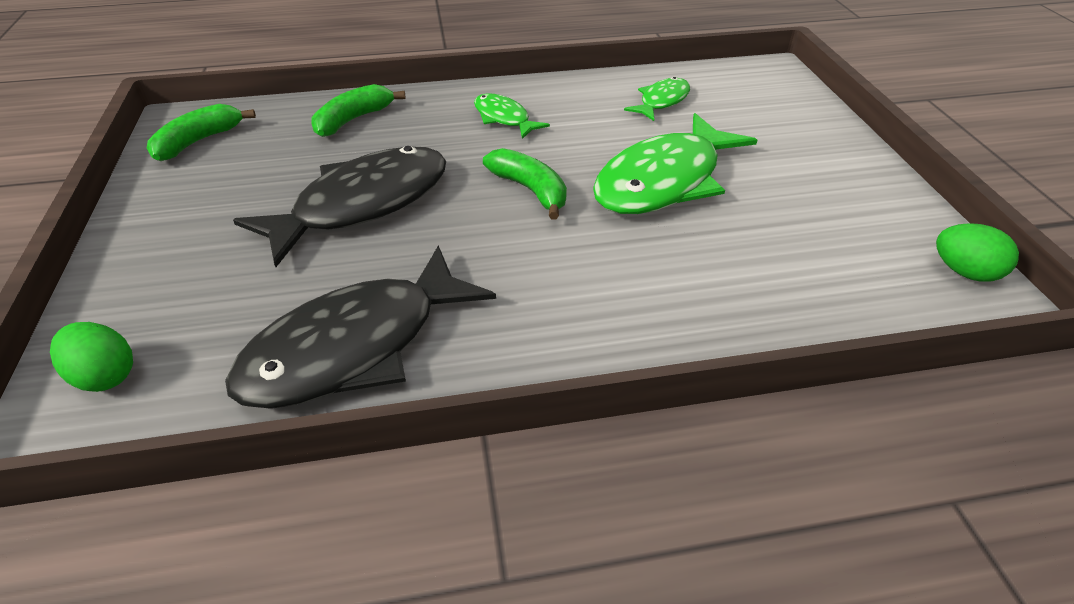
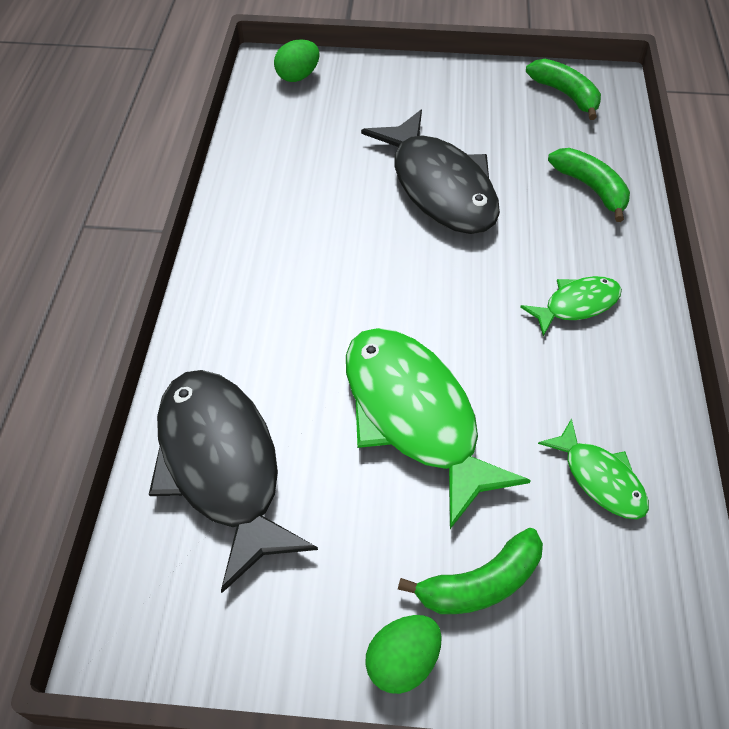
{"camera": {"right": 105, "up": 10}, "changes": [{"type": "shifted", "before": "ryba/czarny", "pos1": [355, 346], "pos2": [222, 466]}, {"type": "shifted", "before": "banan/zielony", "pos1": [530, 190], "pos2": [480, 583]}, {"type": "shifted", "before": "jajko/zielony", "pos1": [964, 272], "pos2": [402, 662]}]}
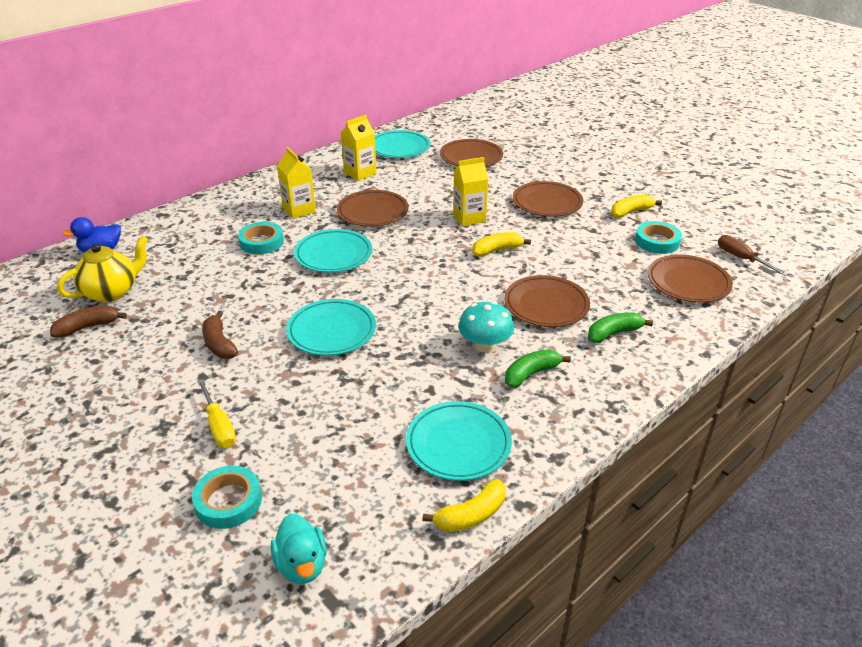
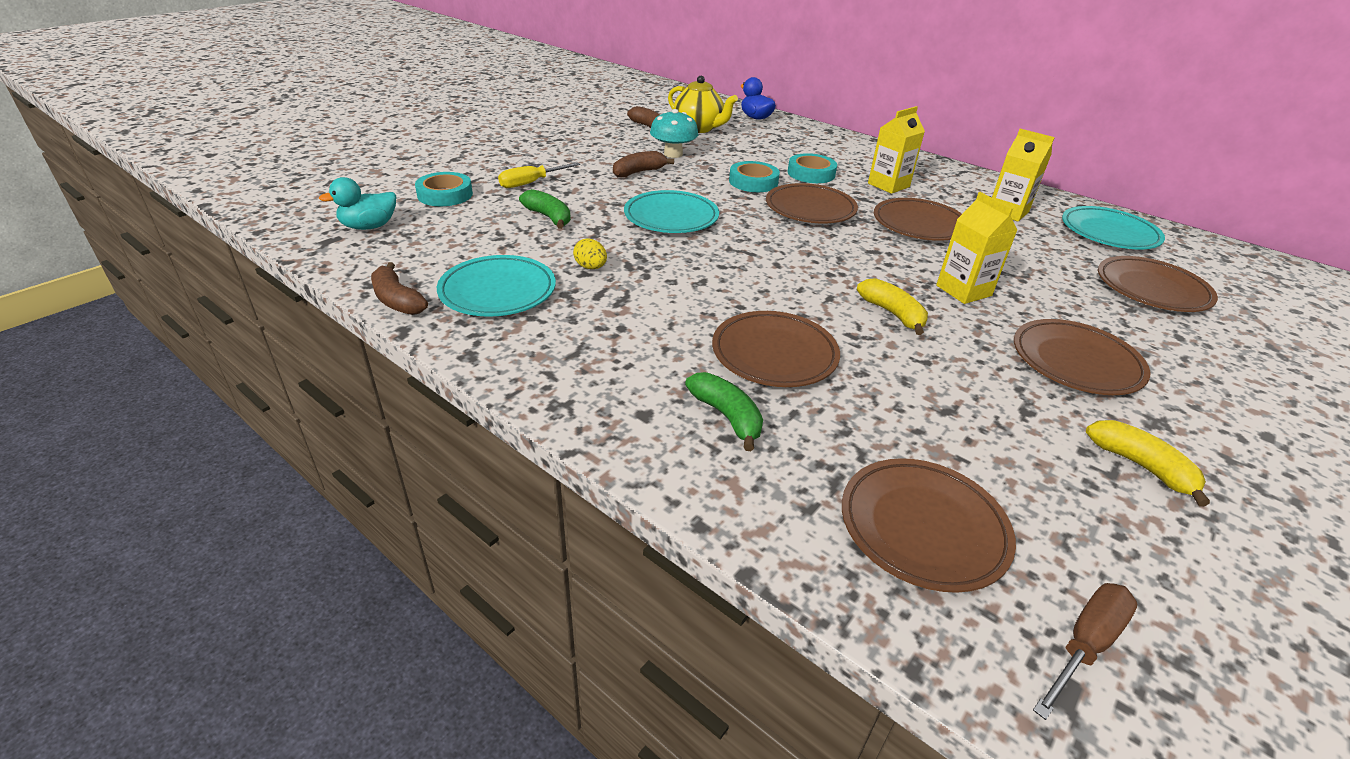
{"camera": {"right": 80, "up": 0}, "changes": [{"type": "new", "after": "jajko/żółty", "pos2": [590, 267]}, {"type": "shifted", "before": "grzyb/turkusowy", "pos1": [485, 345], "pos2": [673, 154]}, {"type": "shifted", "before": "banan/zielony", "pos1": [531, 374], "pos2": [548, 217]}, {"type": "shifted", "before": "taśma klejąca/turkusowy", "pos1": [657, 241], "pos2": [753, 182]}, {"type": "repainted", "before": "talerz/turkusowy", "after": "talerz/brązowy", "pos1": [333, 255], "pos2": [810, 209]}, {"type": "repainted", "before": "banan/żółty", "after": "banan/brązowy", "pos1": [471, 515], "pos2": [397, 300]}]}
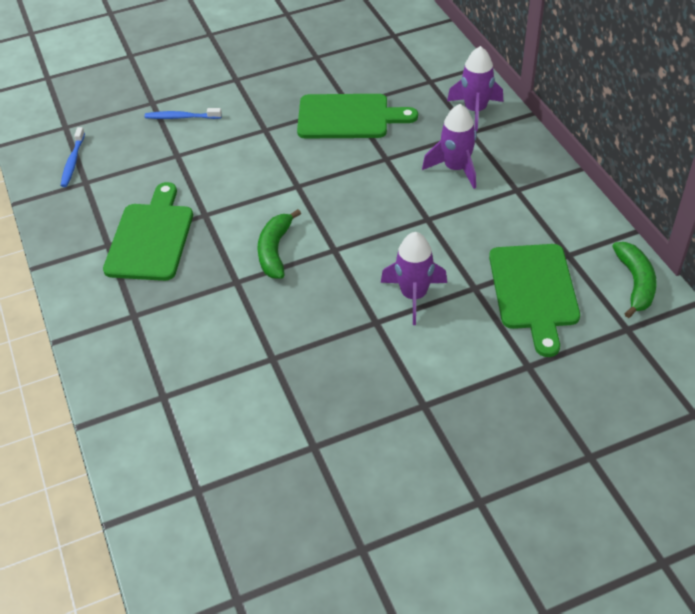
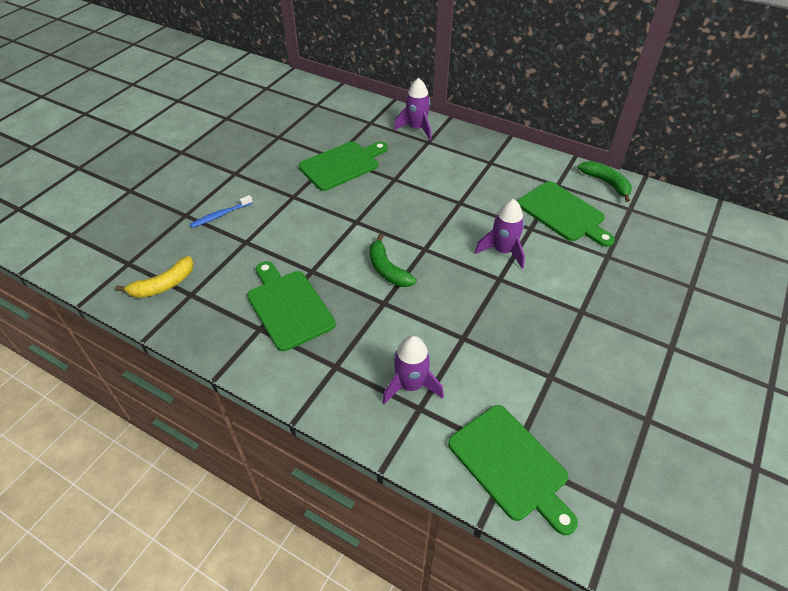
{"camera": {"right": -40, "up": 0}, "changes": [{"type": "new", "after": "deska do krojenia/zielony", "pos2": [510, 465]}, {"type": "shifted", "before": "rakieta/fioletowy", "pos1": [456, 168], "pos2": [411, 385]}, {"type": "swapped", "before": "szczoteczka do zębów/niebieski", "after": "banan/żółty", "pos1": [73, 162], "pos2": [163, 285]}]}
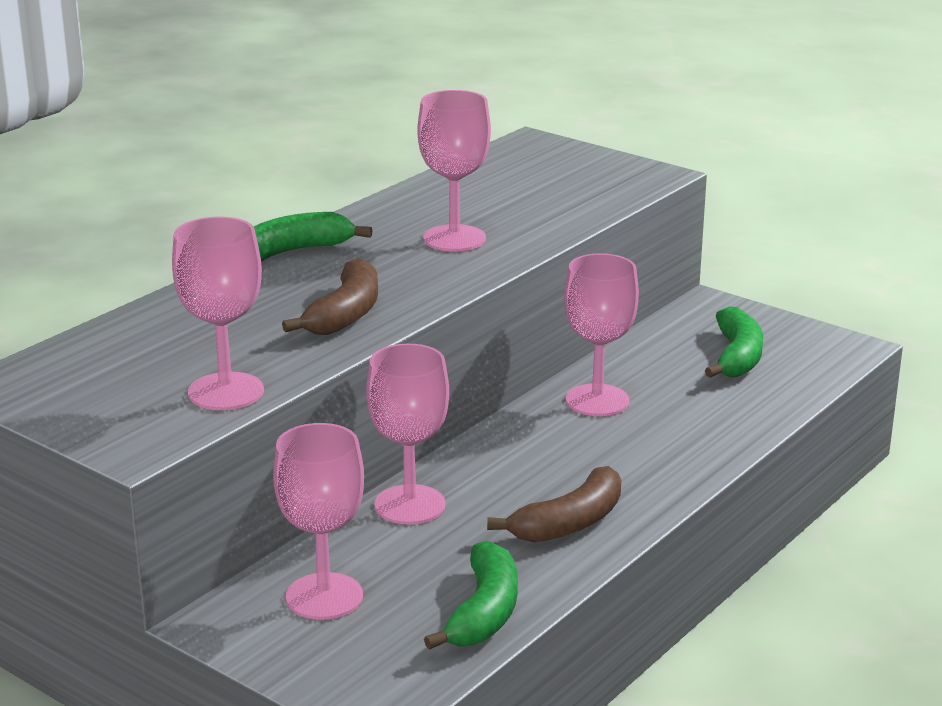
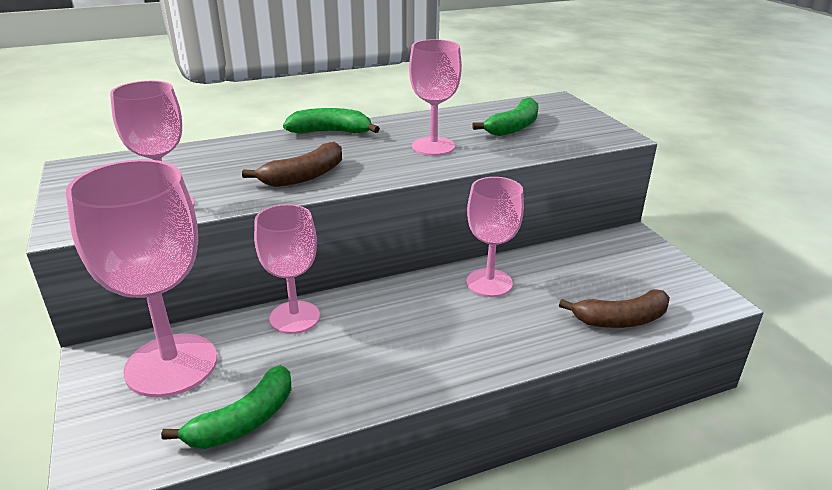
{"camera": {"right": 30, "up": 5}, "changes": [{"type": "shifted", "before": "banan/brązowy", "pos1": [570, 523], "pos2": [621, 320]}, {"type": "shifted", "before": "banan/zielony", "pos1": [737, 357], "pos2": [514, 127]}, {"type": "scaled", "before": "kielich/różowy", "pos1": [324, 596], "pos2": [171, 365], "scale": 1.61}]}
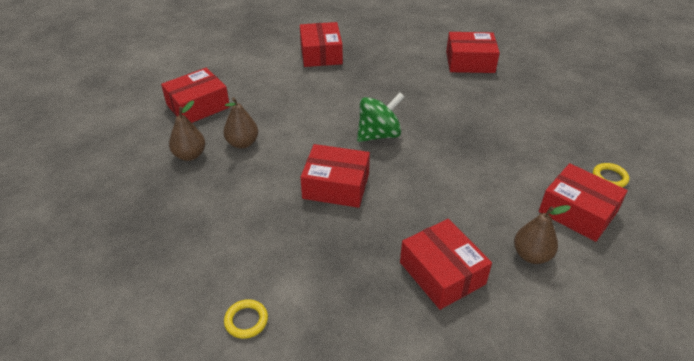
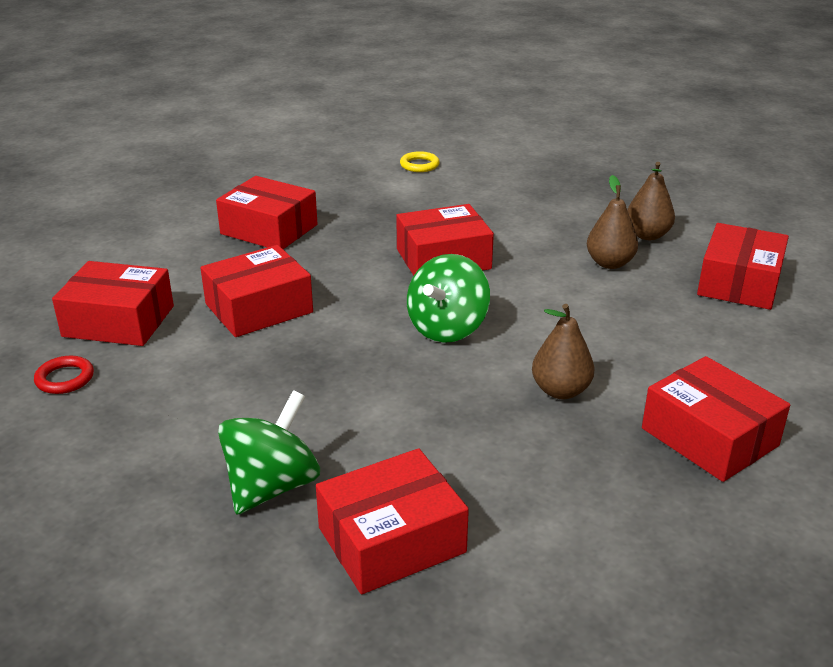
{"camera": {"right": 150, "up": -10}, "changes": [{"type": "new", "after": "pudełko/czerwony", "pos2": [259, 308]}, {"type": "new", "after": "bączek/zielony", "pos2": [272, 486]}, {"type": "shifted", "before": "gruszka/brązowy", "pos1": [531, 255], "pos2": [560, 391]}, {"type": "repainted", "before": "pierścień/żółty", "after": "pierścień/czerwony", "pos1": [609, 177], "pos2": [65, 378]}]}
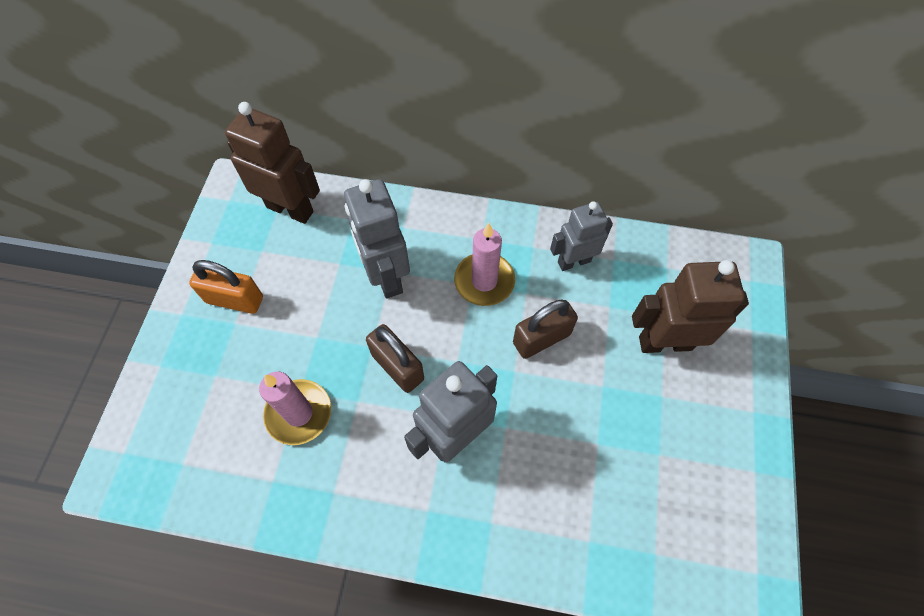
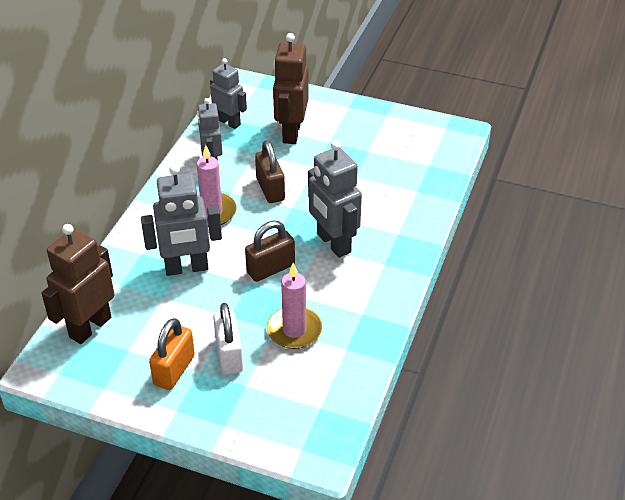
{"camera": {"right": -80, "up": -20}, "changes": [{"type": "new", "after": "robot/szary", "pos2": [229, 122]}, {"type": "new", "after": "kłódka/biały", "pos2": [229, 355]}]}
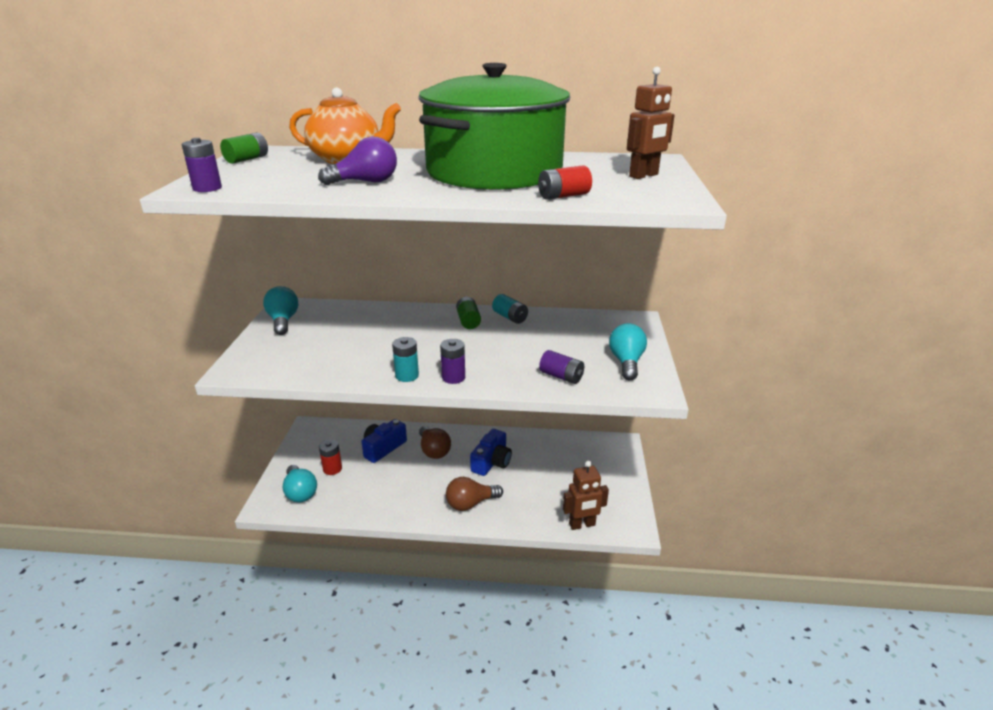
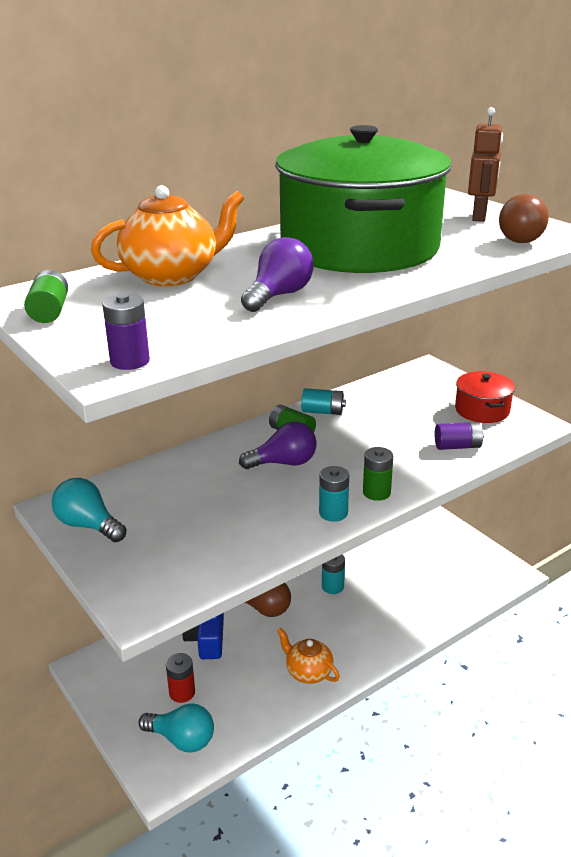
{"camera": {"right": -40, "up": 0}, "changes": [{"type": "gone", "before": "bateria/czerwony", "pos1": [563, 196]}, {"type": "gone", "before": "robot/brązowy", "pos1": [582, 525]}, {"type": "new", "after": "żarówka/fioletowy", "pos2": [284, 463]}, {"type": "new", "after": "imbryk/pomarańczowy", "pos2": [308, 672]}, {"type": "shifted", "before": "żarówka/brązowy", "pos1": [470, 503], "pos2": [523, 238]}, {"type": "swapped", "before": "aparat fotograficzny/niebieski", "after": "bateria/turkusowy", "pos1": [491, 462], "pos2": [332, 587]}, {"type": "swapped", "before": "żarówka/turkusowy", "after": "garnek/czerwony", "pos1": [626, 362], "pos2": [482, 410]}, {"type": "repainted", "before": "bateria/fioletowy", "after": "bateria/zielony", "pos1": [453, 377], "pos2": [376, 492]}]}
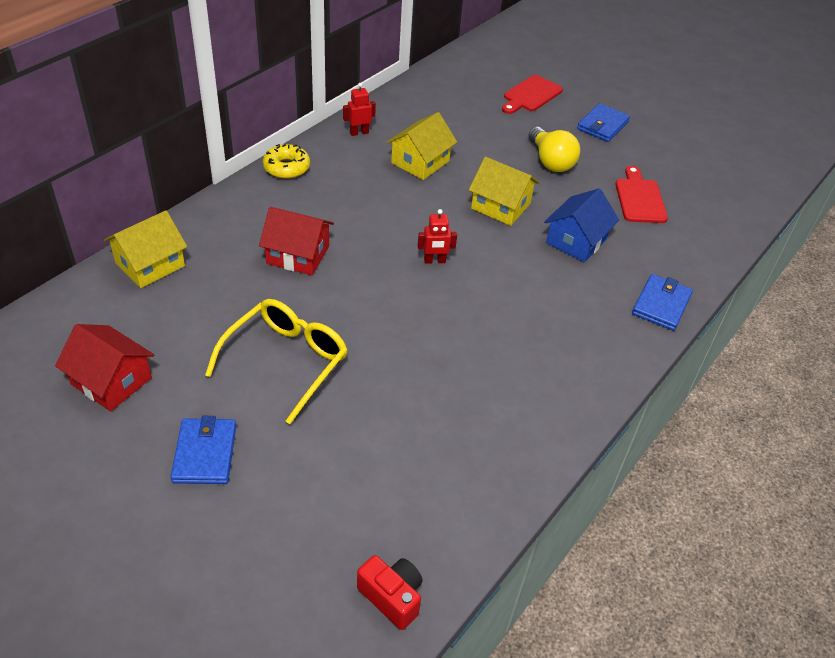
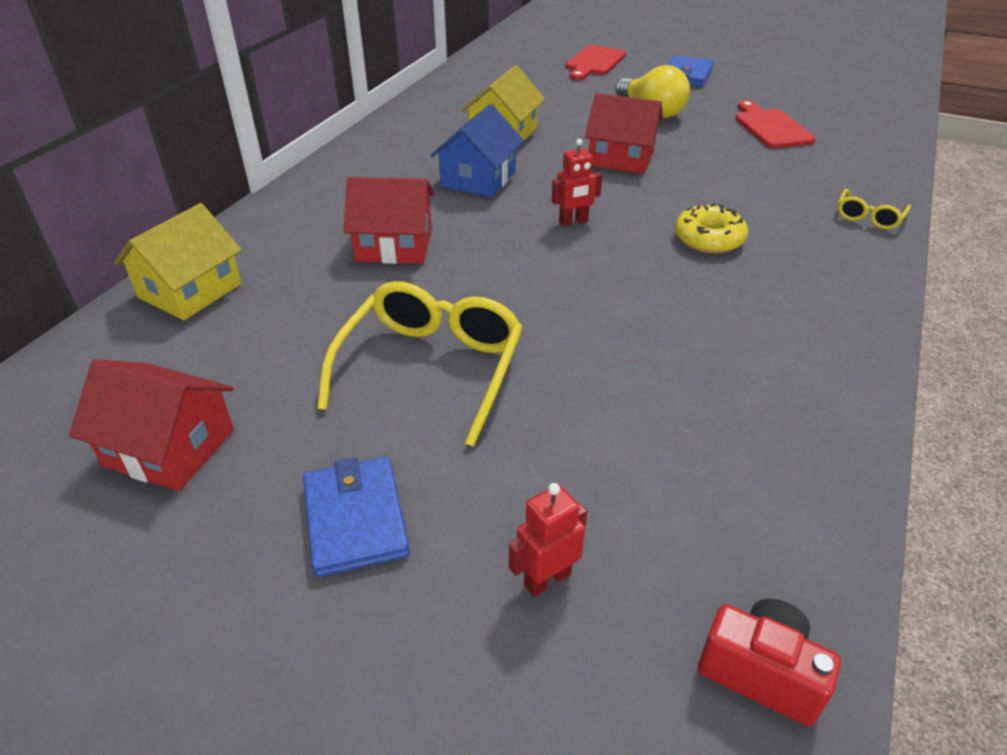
{"camera": {"right": -10, "up": -5}, "changes": [{"type": "shifted", "before": "donut/żółty", "pos1": [286, 167], "pos2": [709, 239]}, {"type": "shifted", "before": "robot/czerwony", "pos1": [359, 132], "pos2": [547, 579]}, {"type": "shifted", "before": "domek/niebieski", "pos1": [576, 241], "pos2": [478, 179]}, {"type": "swapped", "before": "portfel/niebieski", "after": "okulary/żółty", "pos1": [661, 304], "pos2": [868, 217]}, {"type": "repainted", "before": "domek/żółty", "after": "domek/czerwony", "pos1": [500, 206], "pos2": [621, 158]}]}
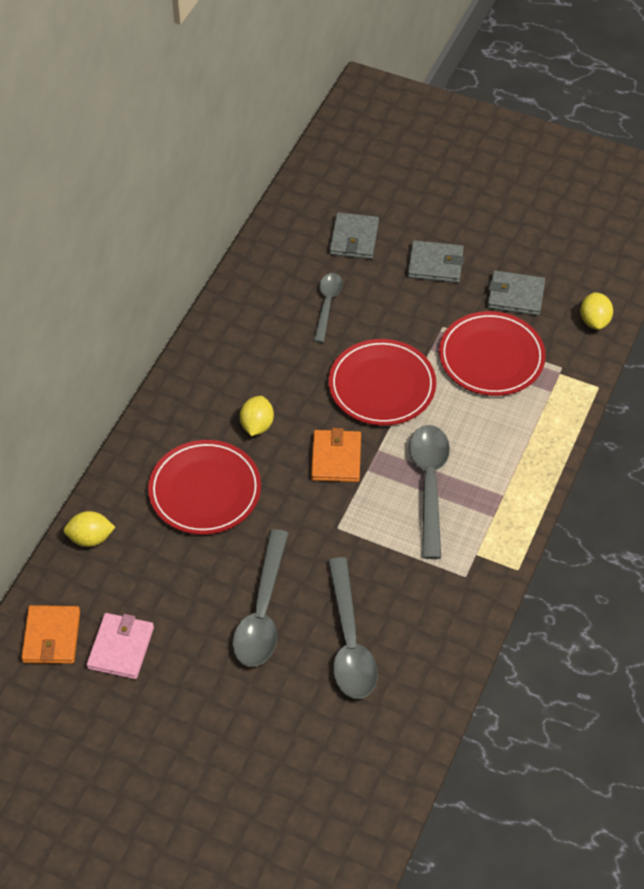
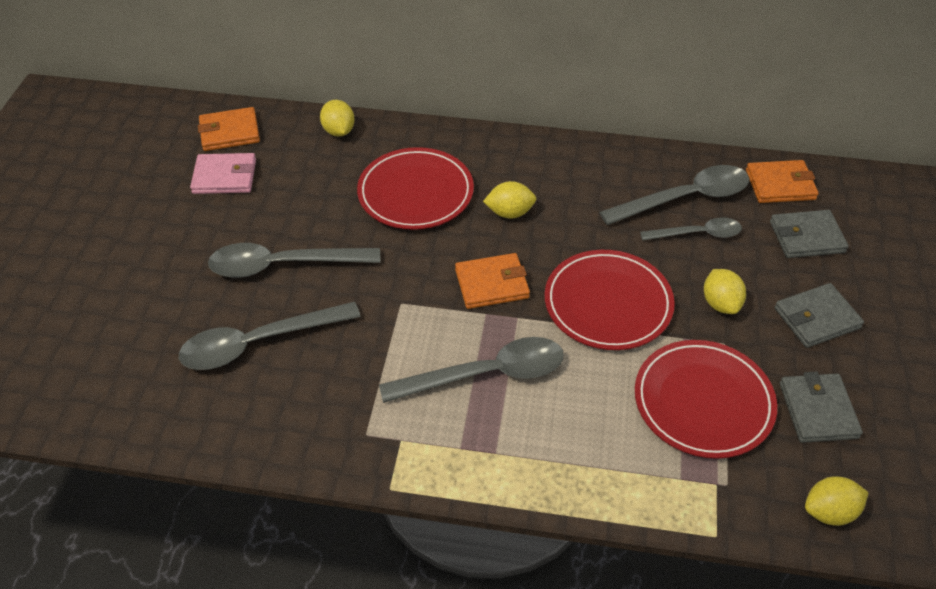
{"camera": {"right": 75, "up": -5}, "changes": [{"type": "new", "after": "łyżka/szary", "pos2": [685, 198]}, {"type": "new", "after": "cytryna/żółty", "pos2": [720, 303]}, {"type": "new", "after": "portfel/pomarańczowy", "pos2": [780, 185]}, {"type": "rotated", "before": "portfel/szary", "pos1": [435, 264], "pos2": [816, 318], "turn": 75}]}
